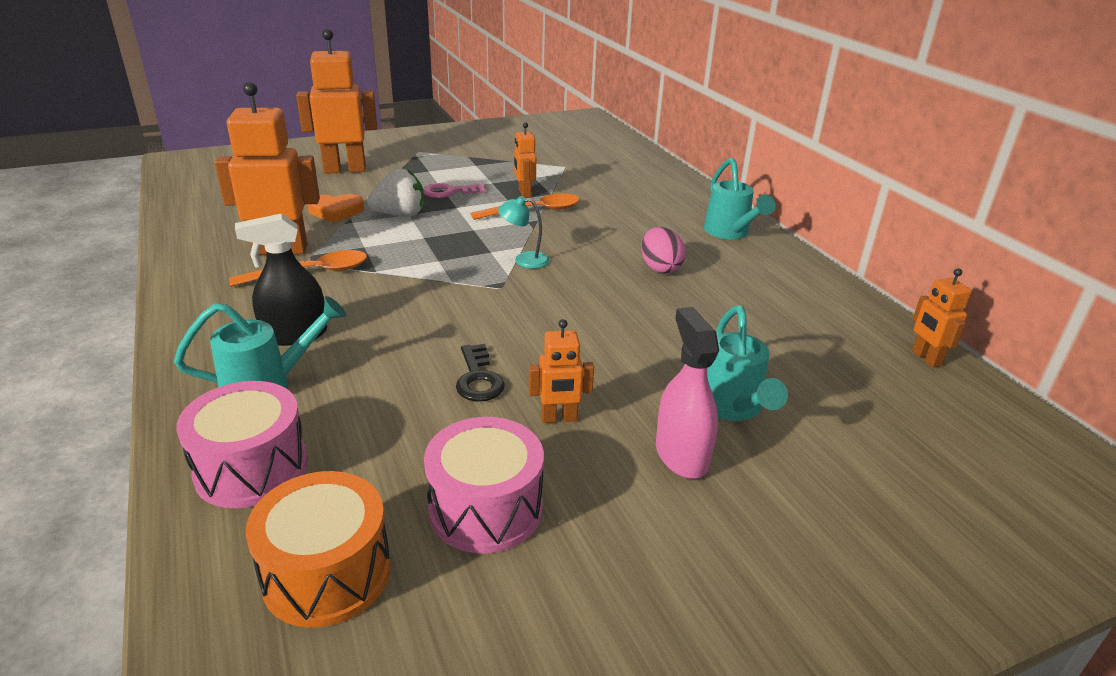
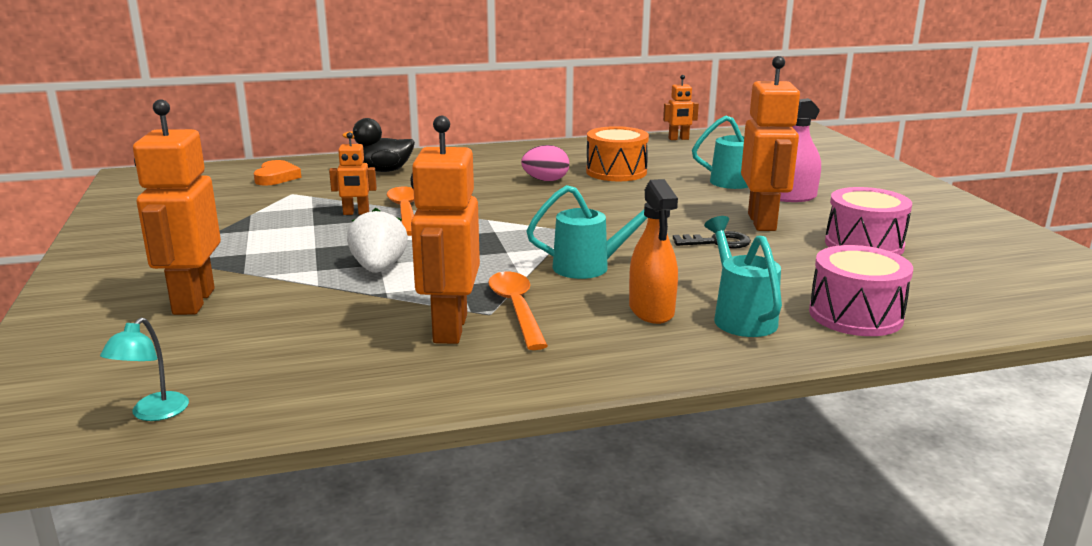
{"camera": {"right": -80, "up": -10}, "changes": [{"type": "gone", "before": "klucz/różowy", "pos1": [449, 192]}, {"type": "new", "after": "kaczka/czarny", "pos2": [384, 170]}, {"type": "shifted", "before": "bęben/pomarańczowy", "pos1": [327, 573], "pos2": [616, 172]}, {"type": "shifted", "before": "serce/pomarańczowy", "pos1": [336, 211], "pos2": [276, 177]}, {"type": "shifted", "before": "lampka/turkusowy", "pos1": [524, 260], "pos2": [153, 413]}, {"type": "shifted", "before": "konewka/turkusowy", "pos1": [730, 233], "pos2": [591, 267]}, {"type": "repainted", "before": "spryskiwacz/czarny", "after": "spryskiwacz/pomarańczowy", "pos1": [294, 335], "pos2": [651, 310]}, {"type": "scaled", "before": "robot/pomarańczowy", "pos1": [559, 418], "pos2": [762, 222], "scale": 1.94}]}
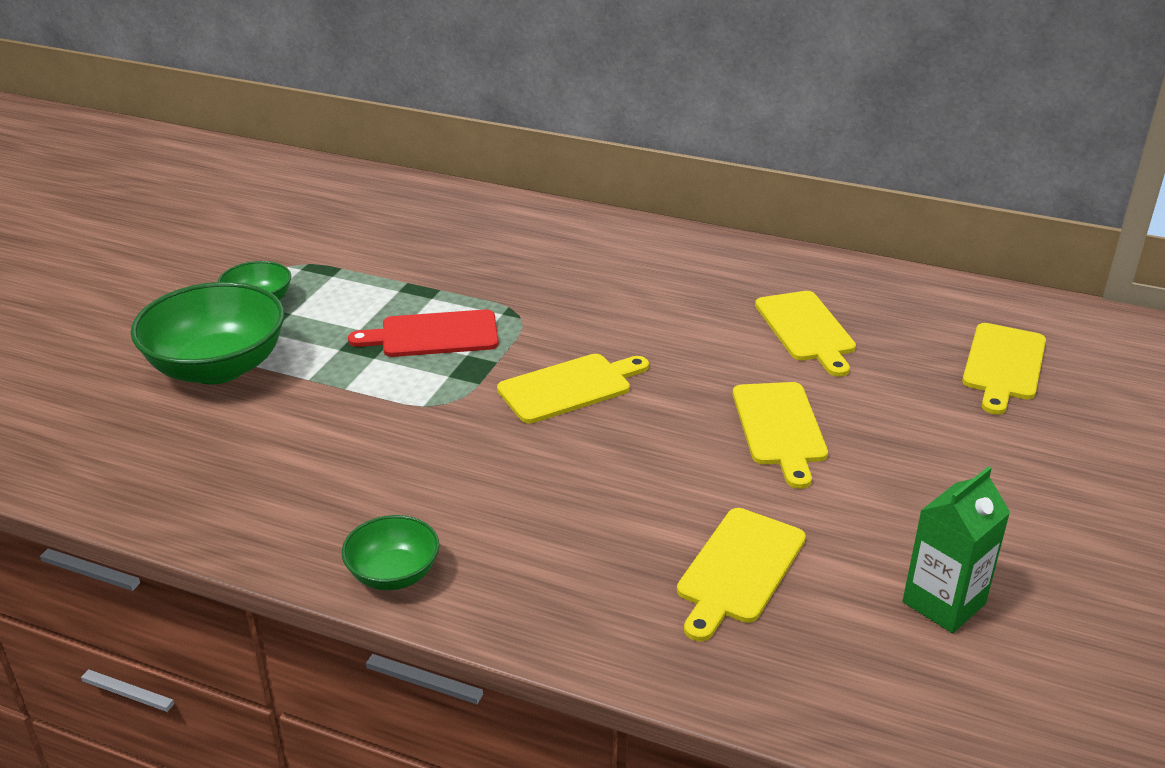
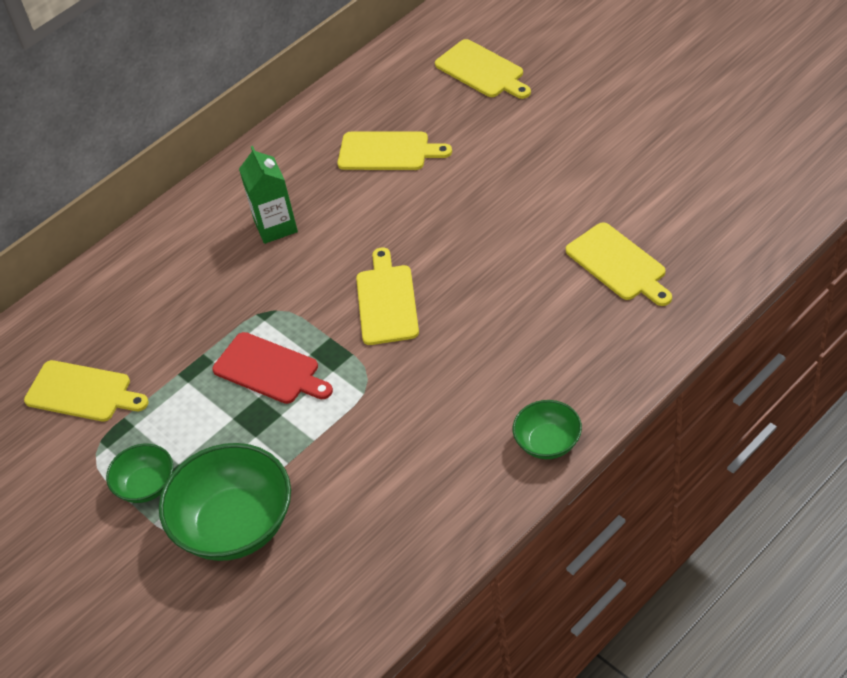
{"camera": {"right": -60, "up": 15}, "changes": [{"type": "shifted", "before": "deska do krojenia/żółty", "pos1": [780, 428], "pos2": [82, 392]}, {"type": "shifted", "before": "karton mleka/zielony", "pos1": [943, 603], "pos2": [275, 226]}, {"type": "rotated", "before": "deska do krojenia/czerwony", "pos1": [433, 335], "pos2": [270, 370], "turn": -75}]}
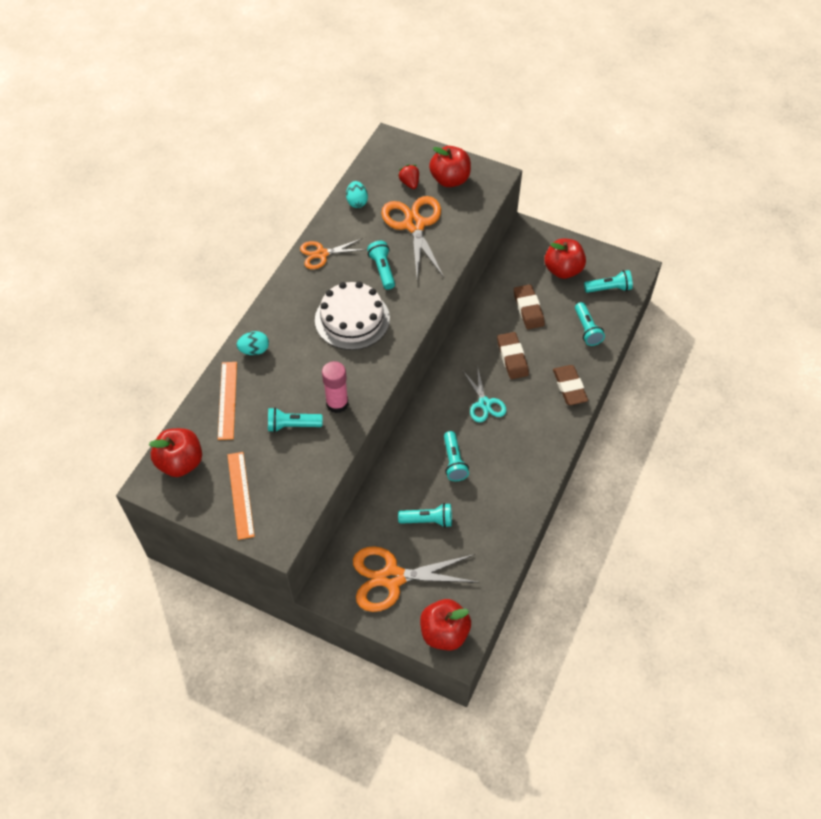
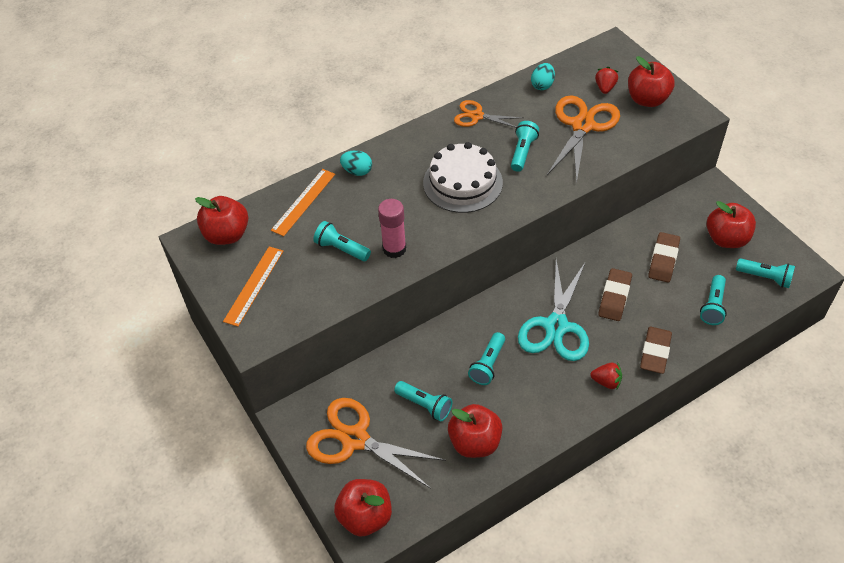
{"camera": {"right": 35, "up": -5}, "changes": [{"type": "new", "after": "jabłko/czerwony", "pos2": [475, 442]}, {"type": "new", "after": "truskawka/czerwony", "pos2": [606, 381]}, {"type": "scaled", "before": "nożyczki/turkusowy", "pos1": [484, 403], "pos2": [556, 326], "scale": 1.71}]}
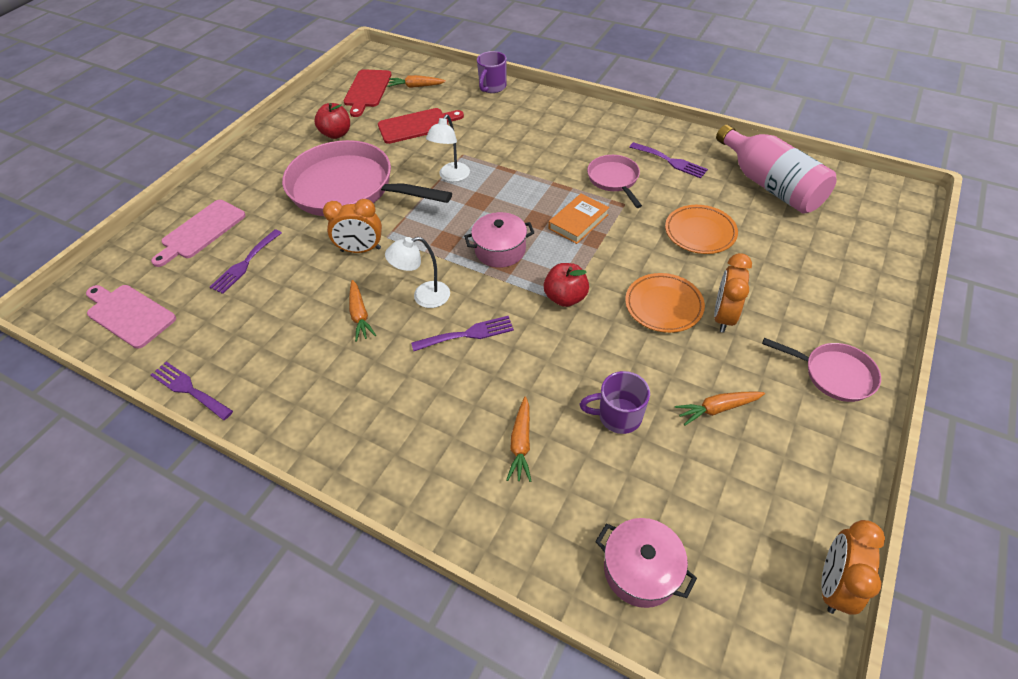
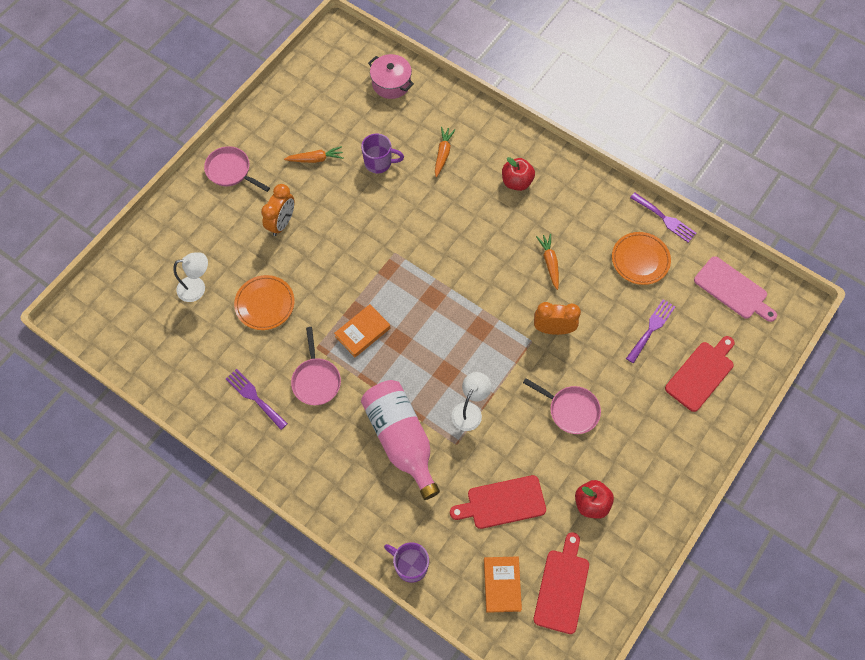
{"camera": {"right": -175, "up": 15}, "changes": [{"type": "gone", "before": "widelec/fioletowy", "pos1": [468, 334]}, {"type": "gone", "before": "garnek/różowy", "pos1": [500, 250]}, {"type": "gone", "before": "budzik/pomarańczowy", "pos1": [832, 584]}, {"type": "shifted", "before": "lampka/biały", "pos1": [424, 297], "pos2": [197, 288]}, {"type": "shifted", "before": "jabłko/czerwony", "pos1": [565, 297], "pos2": [516, 182]}, {"type": "shifted", "before": "talerz/pomarańczowy", "pos1": [663, 305], "pos2": [640, 260]}, {"type": "shifted", "before": "butelka/różowy", "pos1": [770, 185], "pos2": [401, 439]}, {"type": "swapped", "before": "marchewka/pomarańczowy", "after": "książka/pomarańczowy", "pos1": [416, 86], "pos2": [502, 585]}, {"type": "repainted", "before": "deska do krojenia/różowy", "after": "deska do krojenia/czerwony", "pos1": [201, 231], "pos2": [701, 374]}, {"type": "rotated", "before": "kubek/fioletowy", "pos1": [492, 87], "pos2": [410, 565], "turn": -90}, {"type": "scaled", "before": "patelnia/różowy", "pos1": [348, 188], "pos2": [570, 410], "scale": 0.48}]}
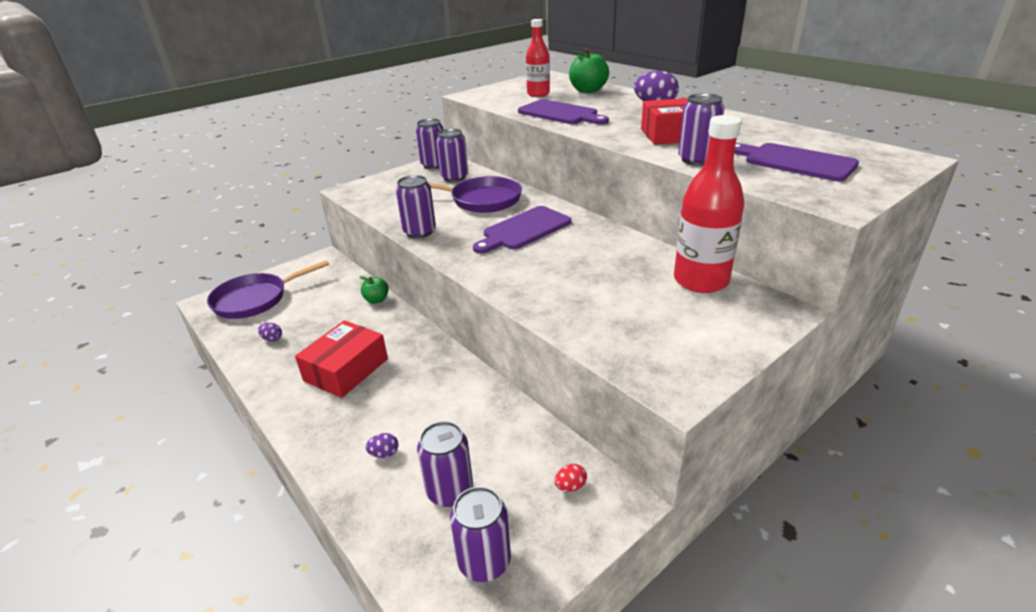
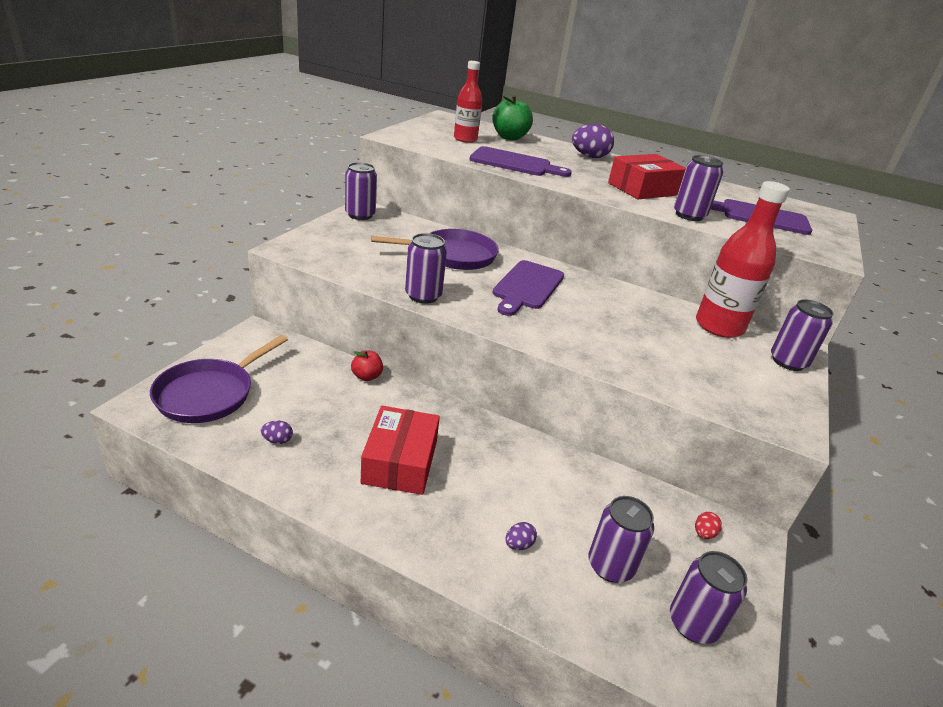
{"camera": {"right": -30, "up": 0}, "changes": [{"type": "shifted", "before": "puszka/fioletowy", "pos1": [454, 177], "pos2": [788, 362]}, {"type": "repainted", "before": "jabłko/zielony", "after": "jabłko/czerwony", "pos1": [376, 300], "pos2": [367, 376]}]}
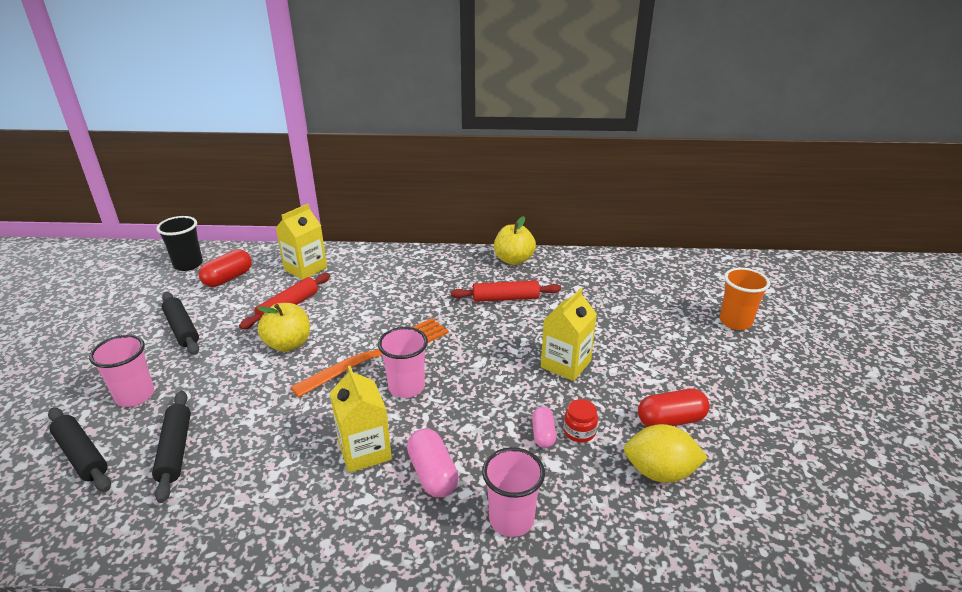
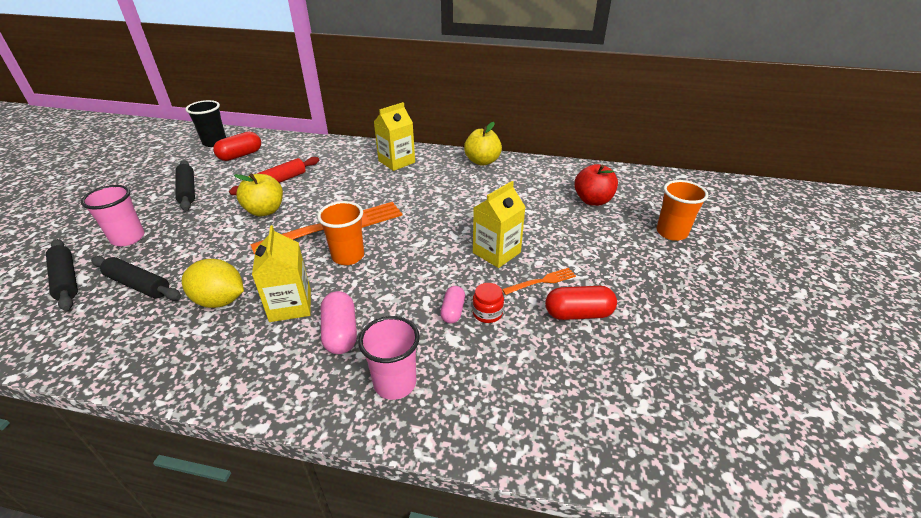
{"camera": {"right": 10, "up": 5}, "changes": [{"type": "gone", "before": "wałek do ciasta/czerwony", "pos1": [505, 298]}, {"type": "new", "after": "widelec/pomarańczowy", "pos2": [542, 281]}, {"type": "new", "after": "jabłko/czerwony", "pos2": [593, 200]}, {"type": "shifted", "before": "karton mleka/żółty", "pos1": [305, 268], "pos2": [396, 162]}, {"type": "shifted", "before": "cytryna/żółty", "pos1": [660, 472], "pos2": [220, 300]}, {"type": "repainted", "before": "szklanka/różowy", "after": "szklanka/pomarańczowy", "pos1": [406, 387], "pos2": [348, 256]}, {"type": "rotated", "before": "wałek do ciasta/czarny", "pos1": [175, 450], "pos2": [138, 285], "turn": -60}]}
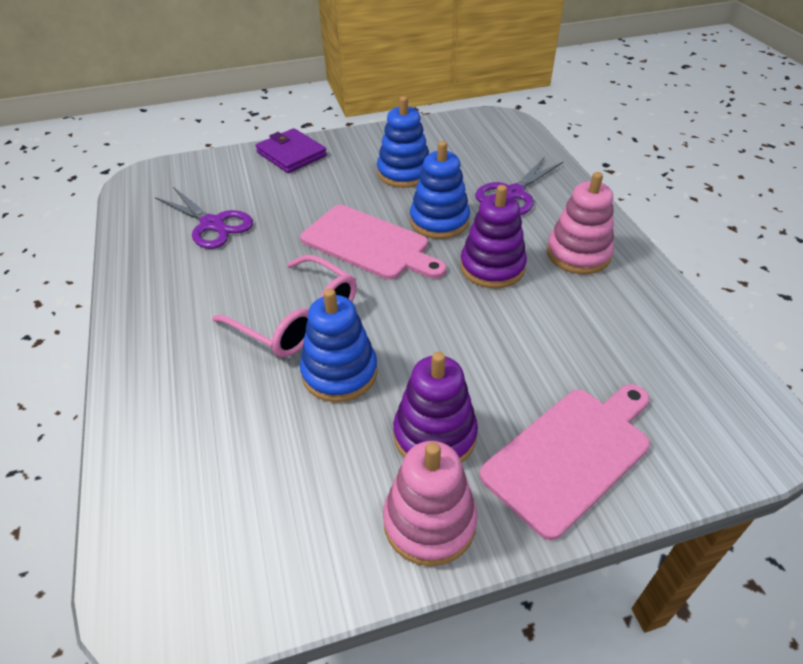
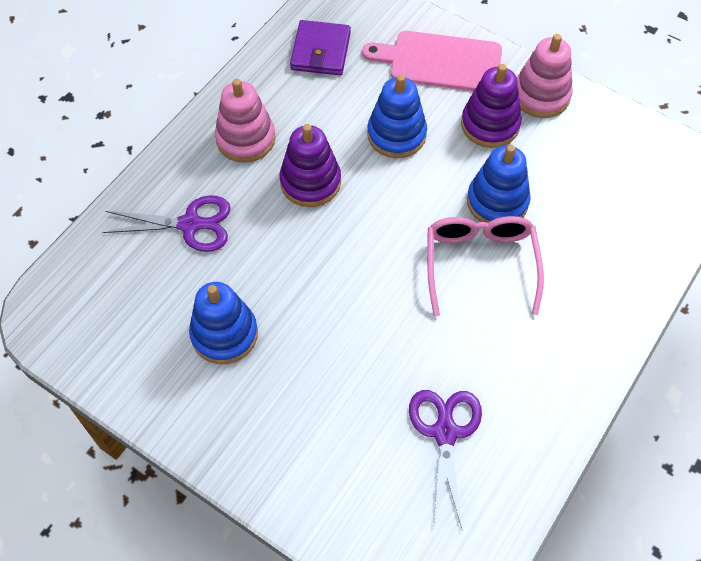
{"camera": {"right": -130, "up": 15}, "changes": [{"type": "gone", "before": "deska do krojenia/różowy", "pos1": [369, 244]}, {"type": "shifted", "before": "portfel/fioletowy", "pos1": [291, 154], "pos2": [320, 51]}, {"type": "shifted", "before": "zabawka nakładanka/niebieski", "pos1": [439, 221], "pos2": [396, 135]}]}
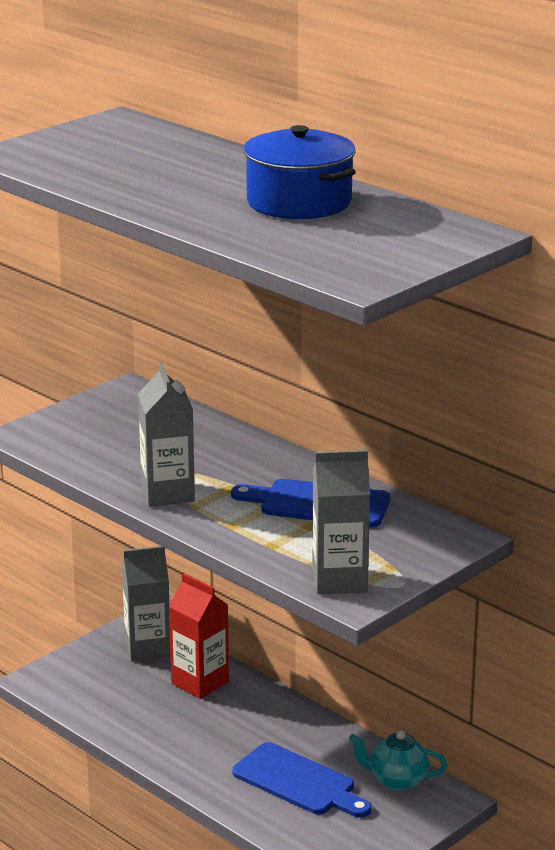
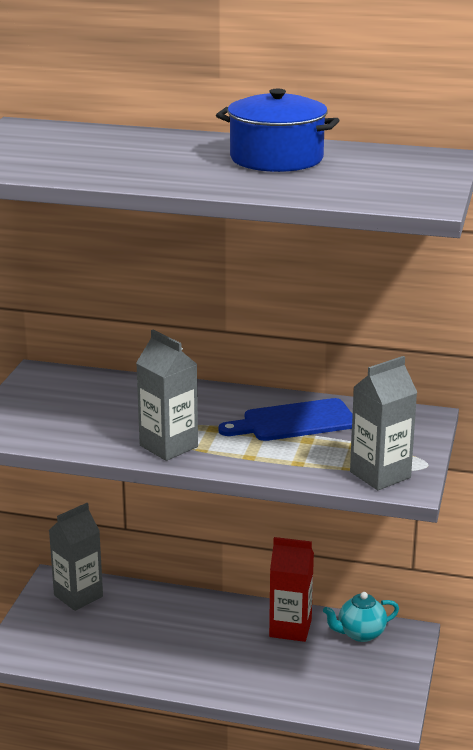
{"camera": {"right": -30, "up": 0}, "changes": [{"type": "gone", "before": "deska do krojenia/niebieski", "pos1": [298, 782]}, {"type": "shifted", "before": "karton mleka/czerwony", "pos1": [200, 683], "pos2": [290, 628]}]}
